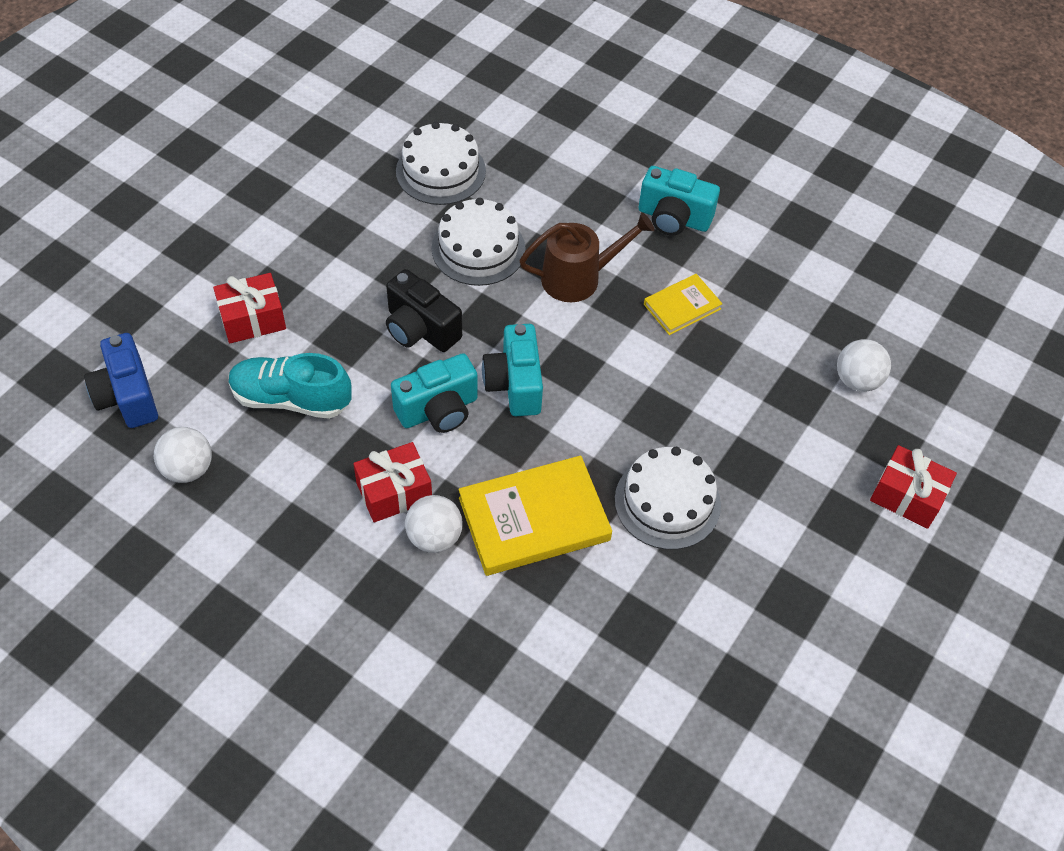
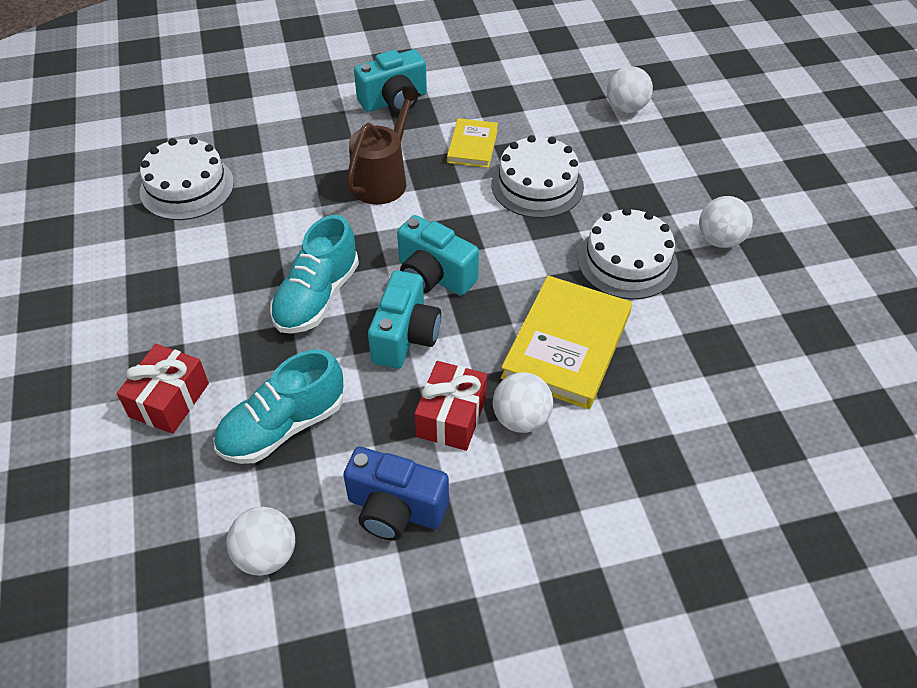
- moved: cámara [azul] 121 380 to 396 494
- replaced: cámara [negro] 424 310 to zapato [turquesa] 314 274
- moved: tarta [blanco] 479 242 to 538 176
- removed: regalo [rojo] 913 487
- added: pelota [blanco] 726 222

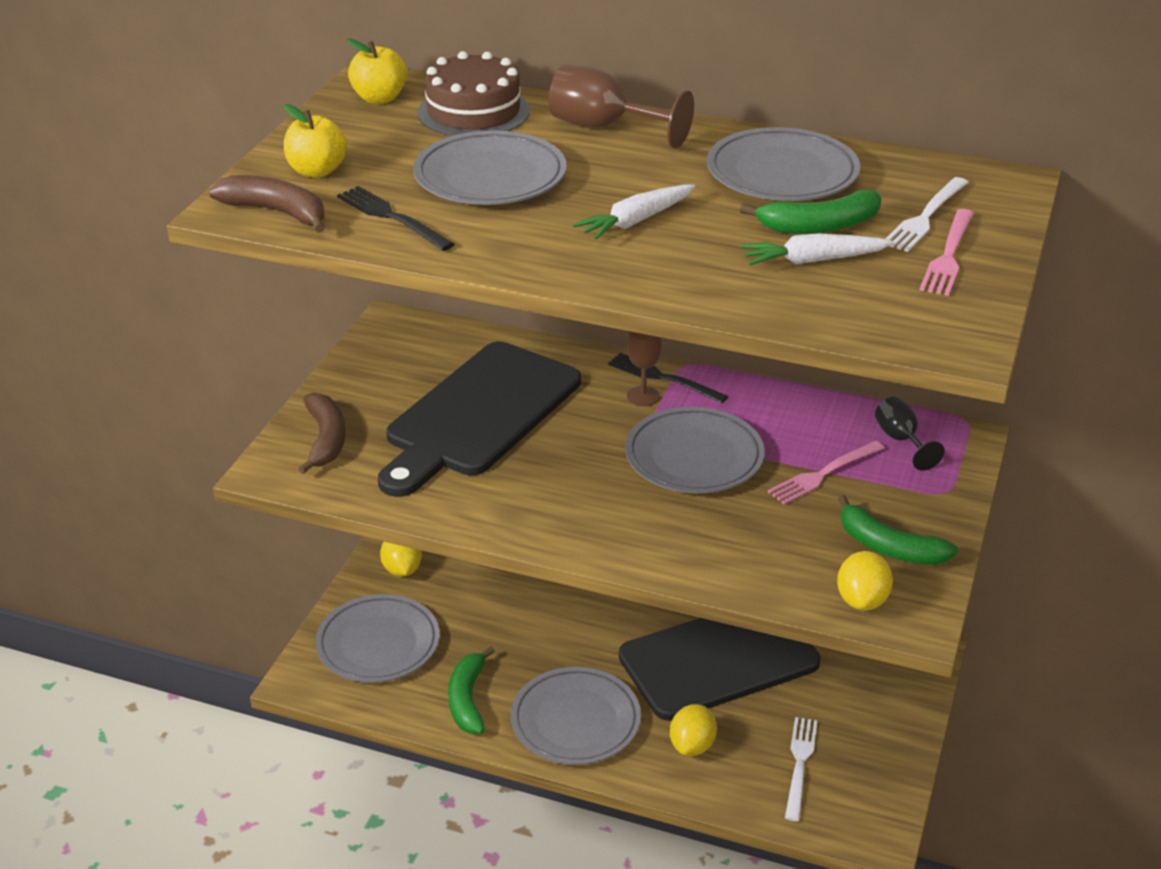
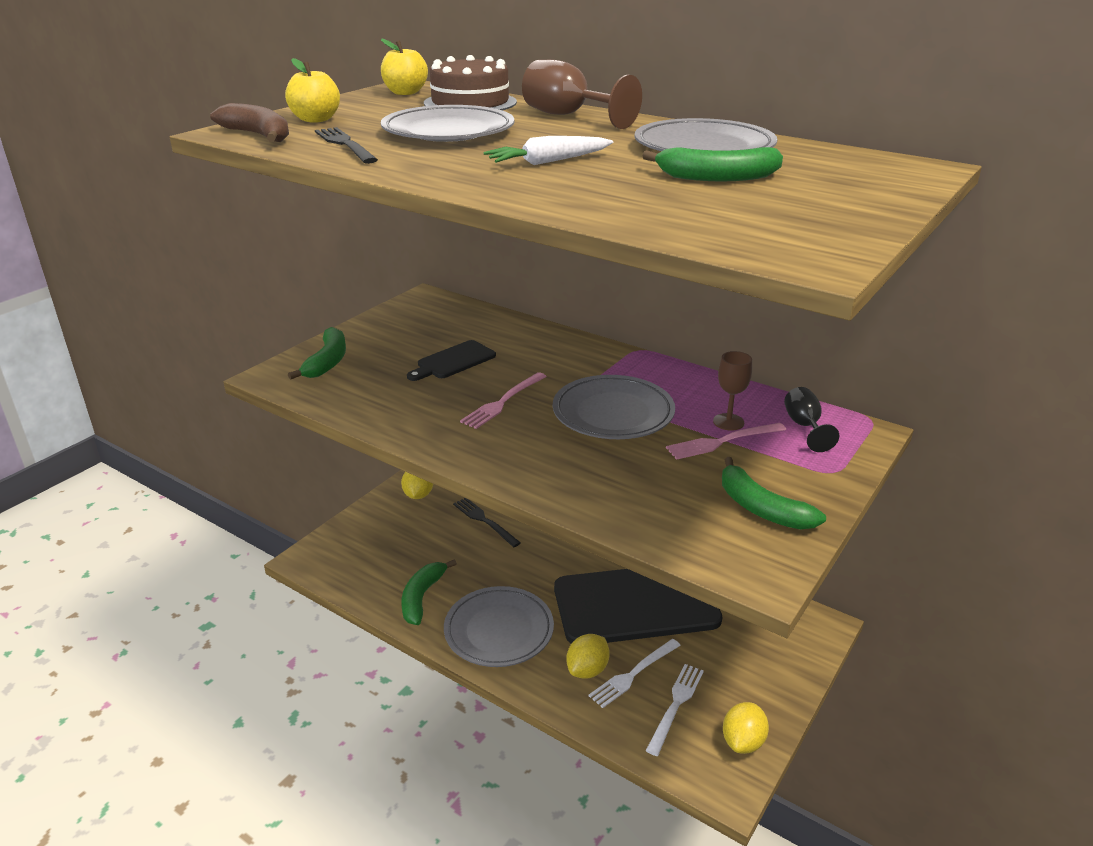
- recoloured: plátano [marrón] 322 433 to plátano [verde] 317 353
- removed: plato [gris] 377 638
- resized: tabla de cortar [negro] 479 419 = 451 360 x0.45
- moved: tenedor [negro] 668 378 to 487 522
- moved: copa [marrón] 644 368 to 732 391
- removed: zanahoria [blanco] 817 249
- moved: limón [amarillo] 865 581 to 746 728
- moved: tenedor [blanco] 927 214 to 634 673
- moved: tenedor [rosa] 947 252 to 503 400

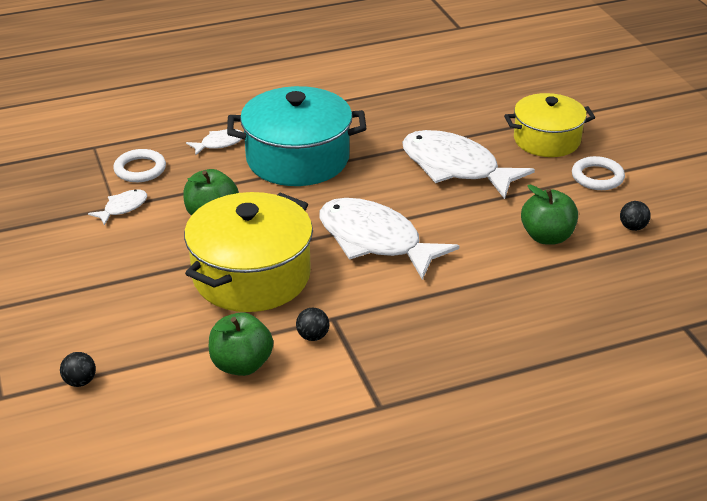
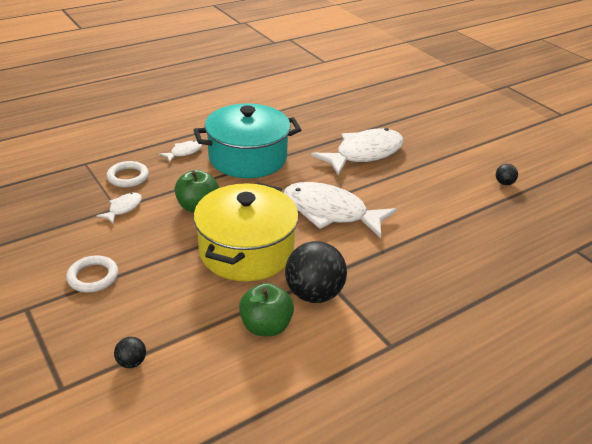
- resized: pelota [negro] 312 324 = 316 272 x2.23
- turned: pez [blanco] 468 164 = 357 151 120 degrees clockwise
- removed: olla [amarillo] 549 125
- removed: manzana [verde] 549 214
- moved: anillo [blanco] 598 173 to 92 274

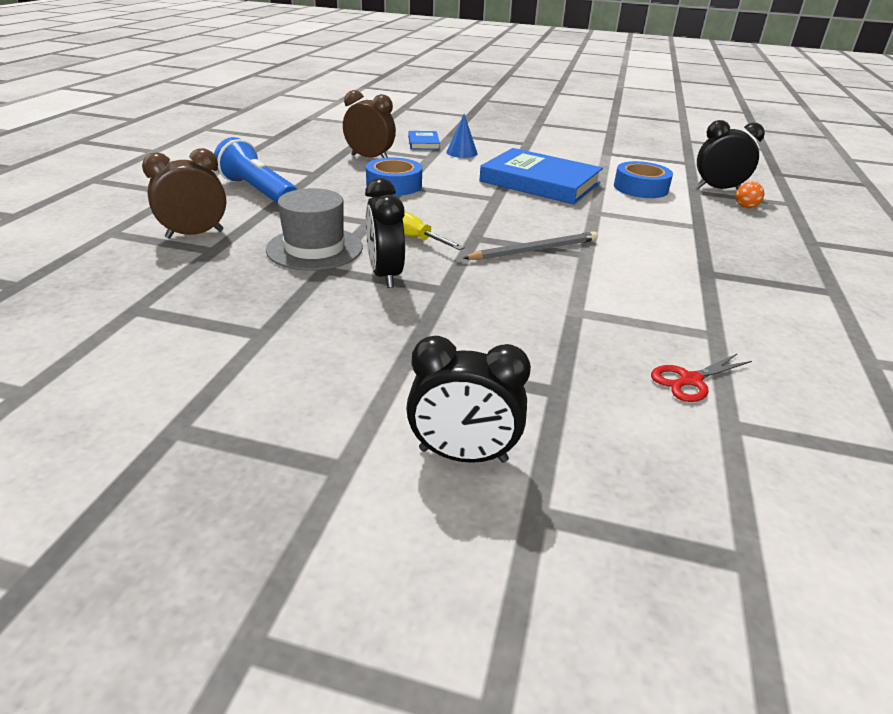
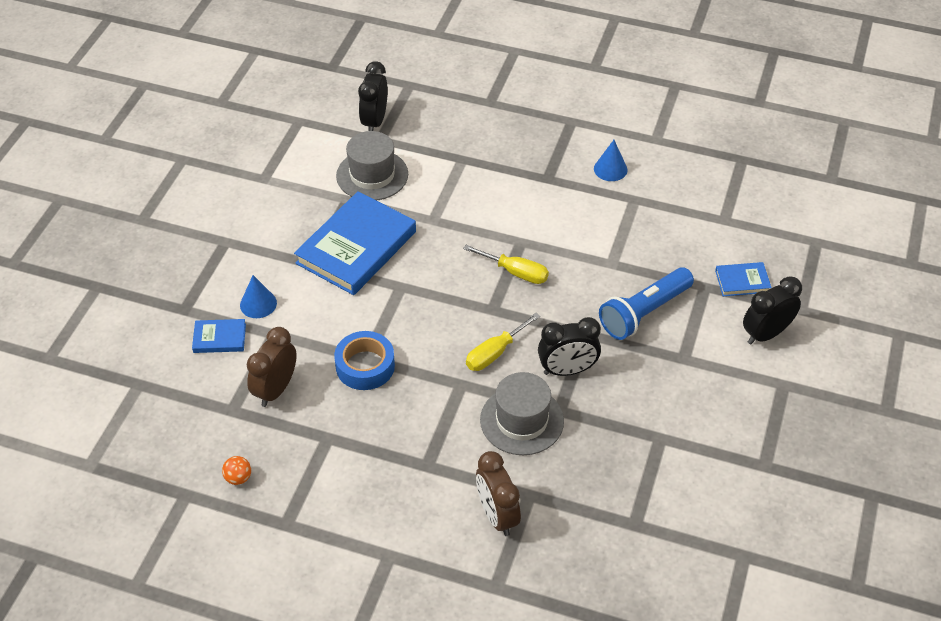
- moved: lámpara de mano [azul] 256 170 to 646 303
- turned: despertador [negro] 468 399 = 772 310 135 degrees counterclockwise
- replaced: lápiz [gris] 530 245 to destornillador [amarillo] 506 264
- replaced: cinta adhesiva [azul] 643 179 to sombrero [gris] 372 165
- removed: tijeras [rojo] 701 377
- moved: pelota [naranja] 750 195 to 236 470
- added: cono [azul] 611 160
- added: libro [azul] 743 279

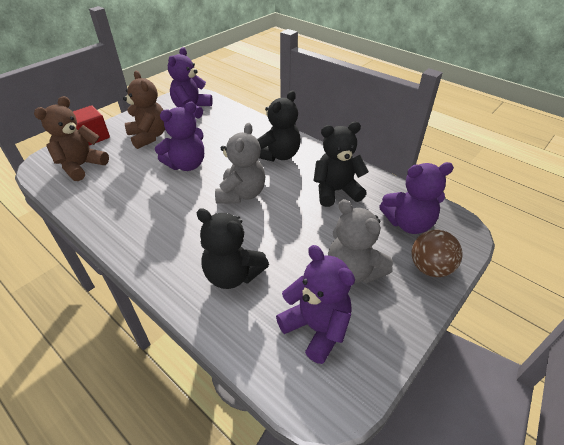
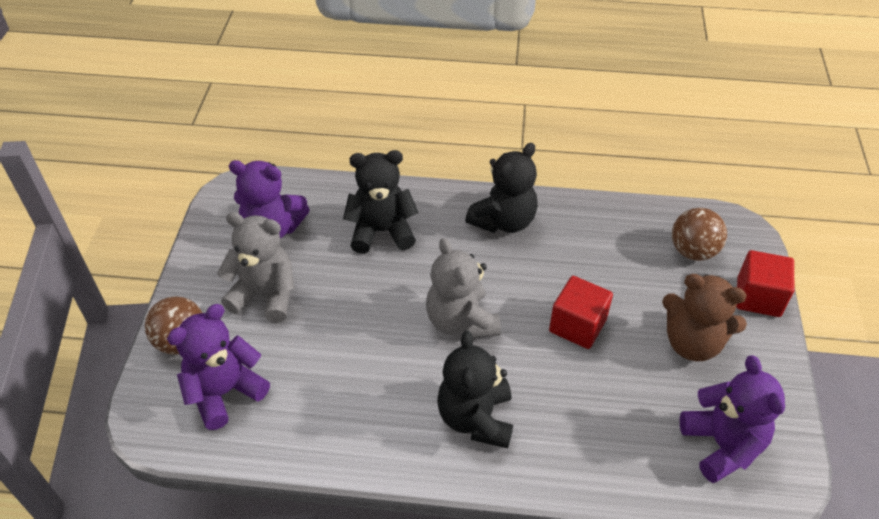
- replaced: osito [marrón] 71 138 to pelota [marrón] 699 234
- replaced: osito [morado] 179 136 to cubo [rojo] 581 312
- moved: osito [negro] 341 164 to 501 188

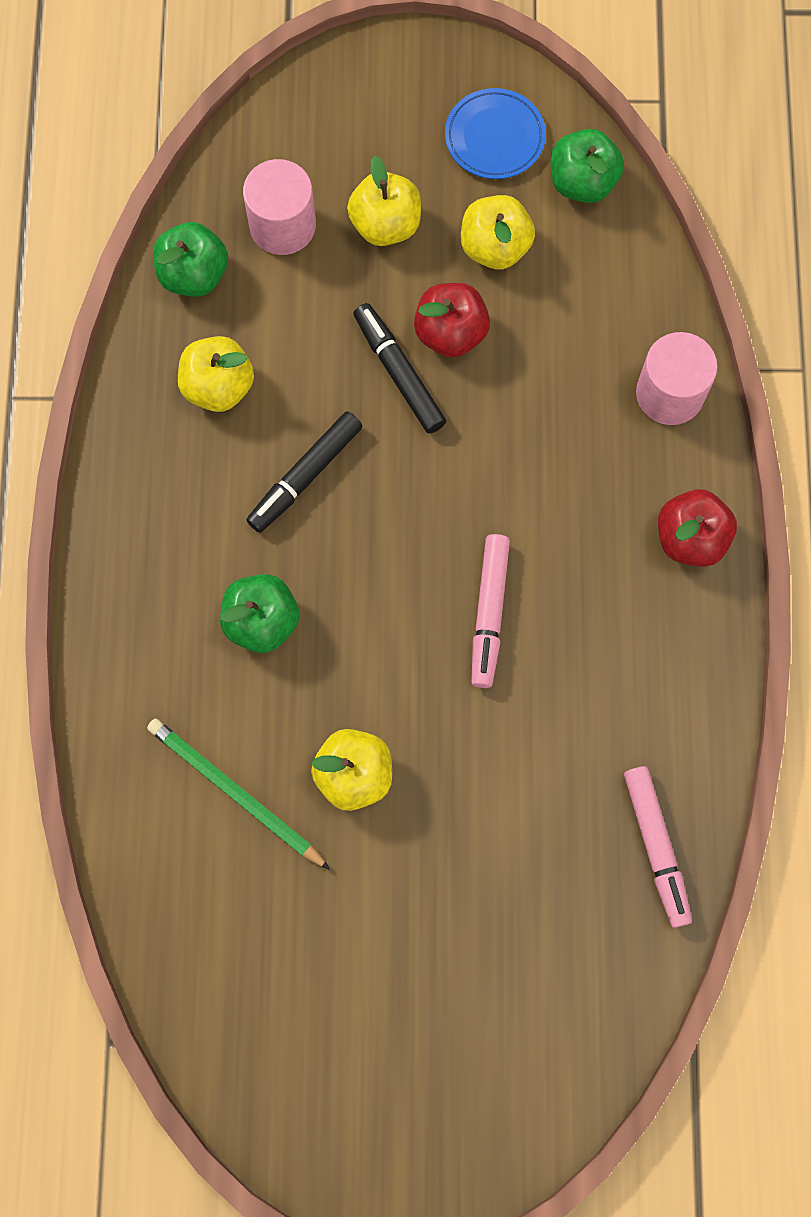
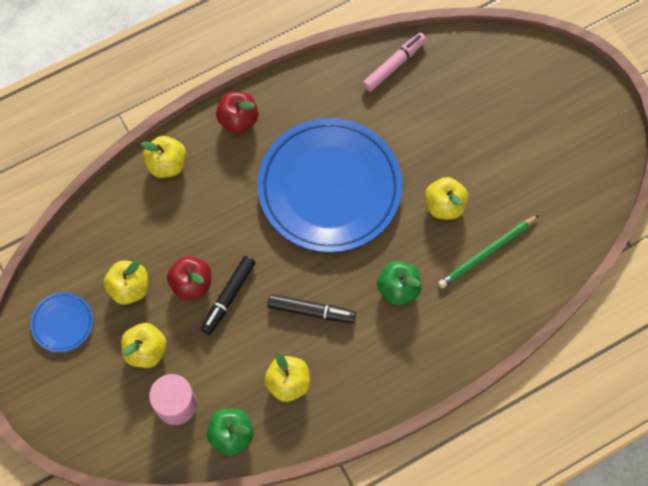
- turned: lápiz [verde] 238 794 = 488 251 45 degrees clockwise
- replaced: rotulador [rosa] 490 611 to plato [azul] 330 185
- removed: manzana [verde] 587 166
- replaced: cilindro [rosa] 676 378 to manzana [amarillo] 163 157

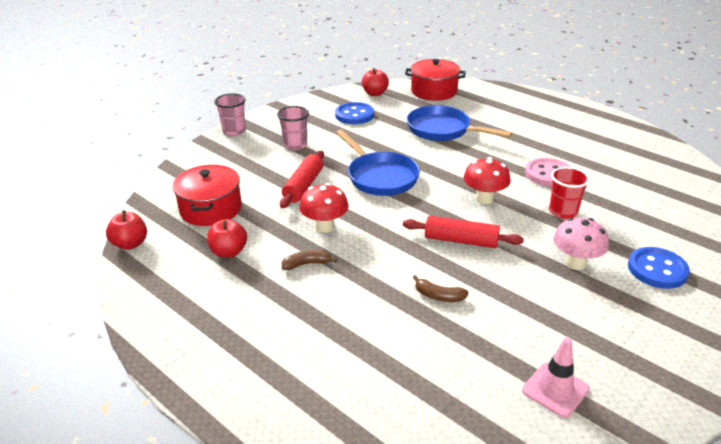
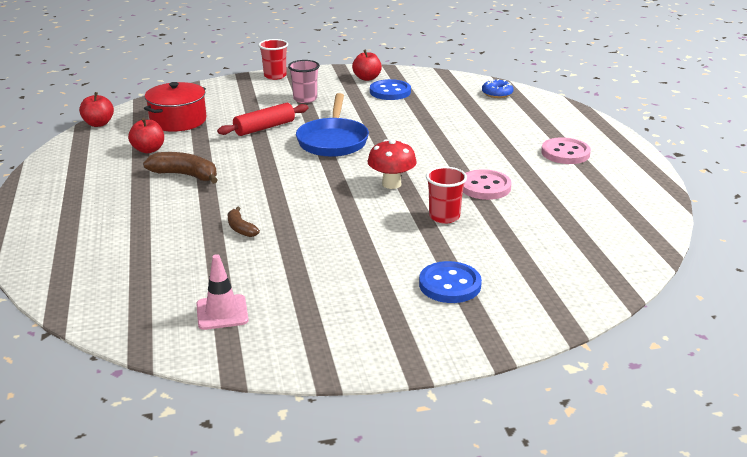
- recoloured: vaso [rosa] 230 114 to vaso [rojo] 273 59
- resized: plátano [marrón] 309 260 = 180 168 x1.70
- removed: seta [rojo] 324 208
- moved: manzana [rojo] 375 82 to 367 65
- removed: rodillo [rojo] 463 232
- replaced: olla [rojo] 435 80 to rosquilla [azul] 498 88
- removed: sartén [azul] 459 123
- removed: seta [rosa] 581 244
- added: botón [rosa] 566 150

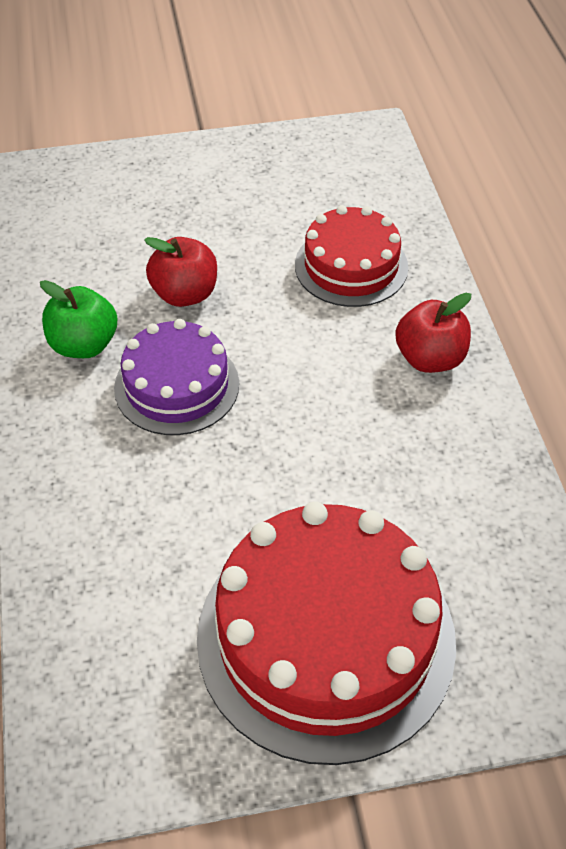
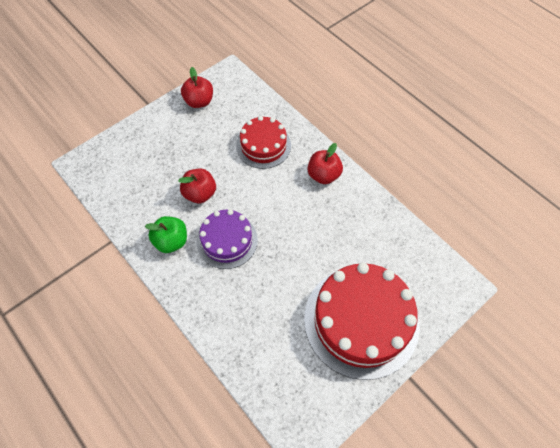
- added: manzana [rojo] 197 87

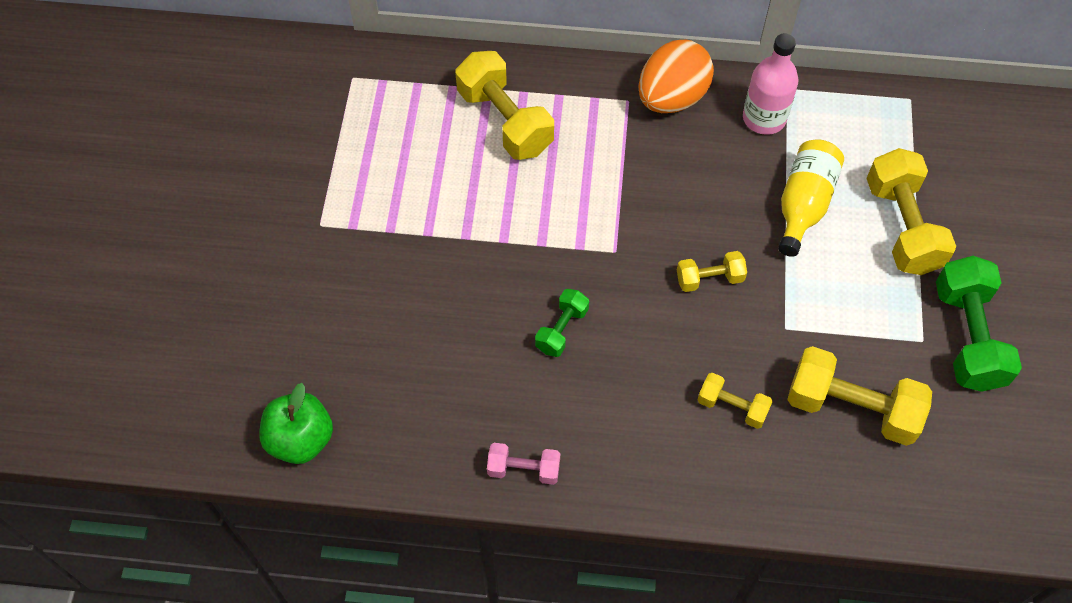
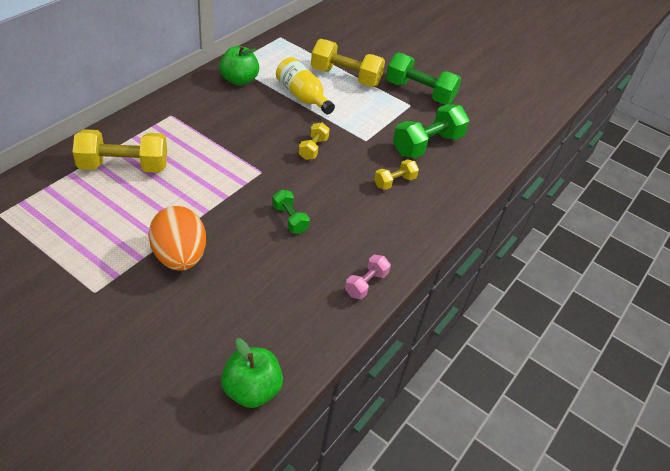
- moved: huevo [naranja] 676 76 to 177 238
- replaced: botella [rosa] 771 84 to manzana [verde] 239 66
- recoloured: mancuerna [amarillo] 859 396 to mancuerna [verde] 431 131

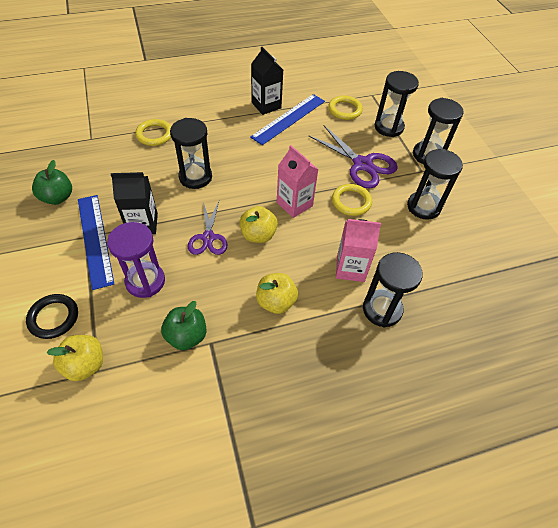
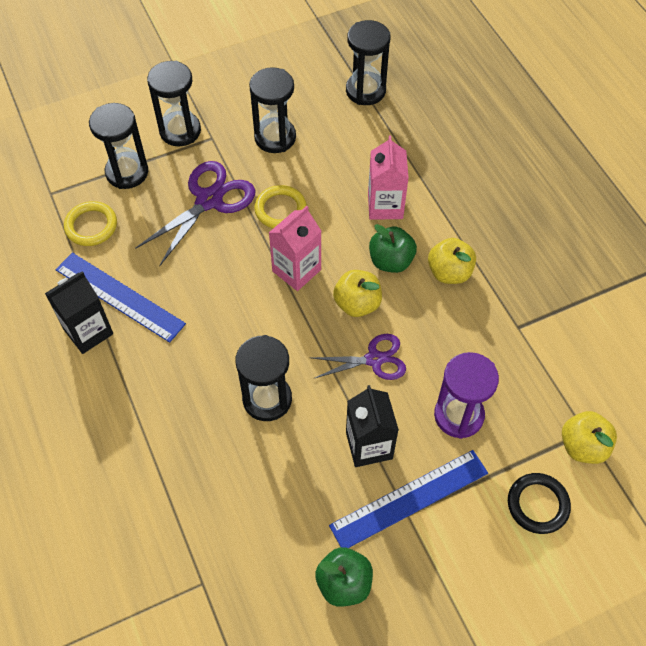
- removed: anillo [amarillo] 153 132
- moved: manzana [verde] 184 325 to 393 248
- moved: reloj de arena [negro] 393 290 to 368 62

